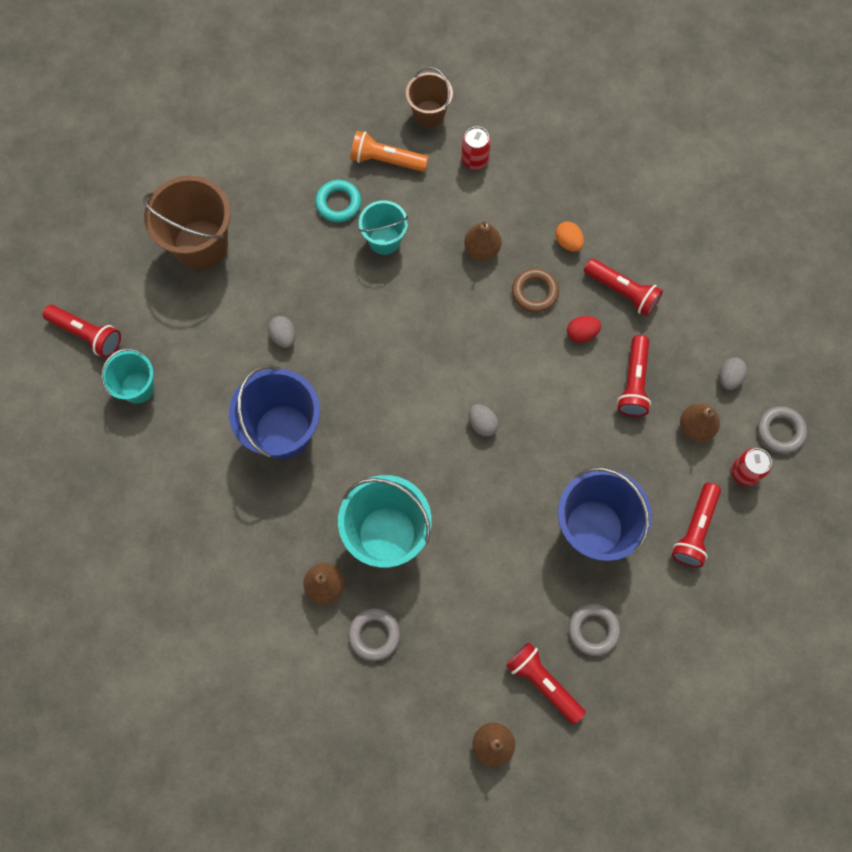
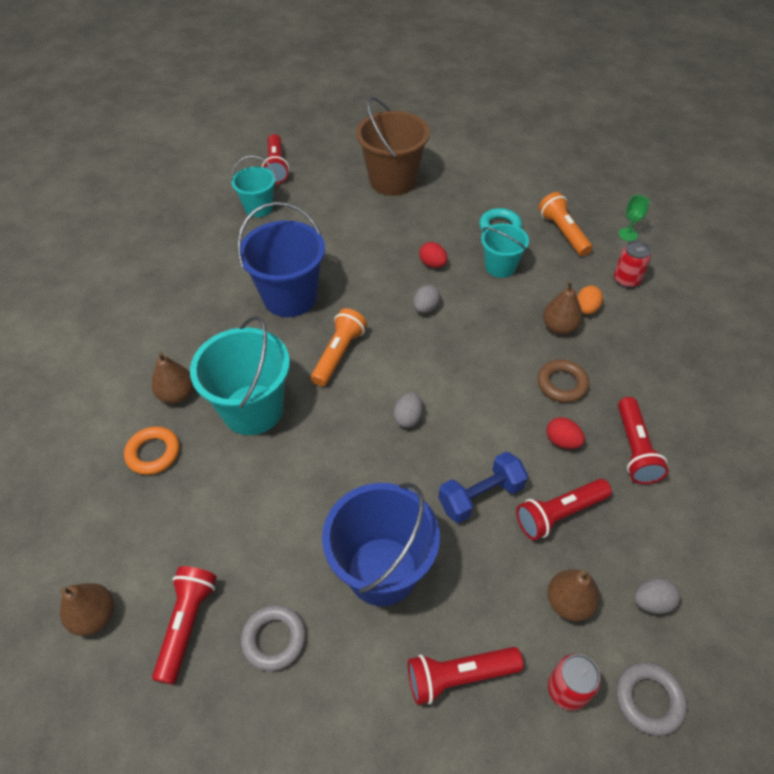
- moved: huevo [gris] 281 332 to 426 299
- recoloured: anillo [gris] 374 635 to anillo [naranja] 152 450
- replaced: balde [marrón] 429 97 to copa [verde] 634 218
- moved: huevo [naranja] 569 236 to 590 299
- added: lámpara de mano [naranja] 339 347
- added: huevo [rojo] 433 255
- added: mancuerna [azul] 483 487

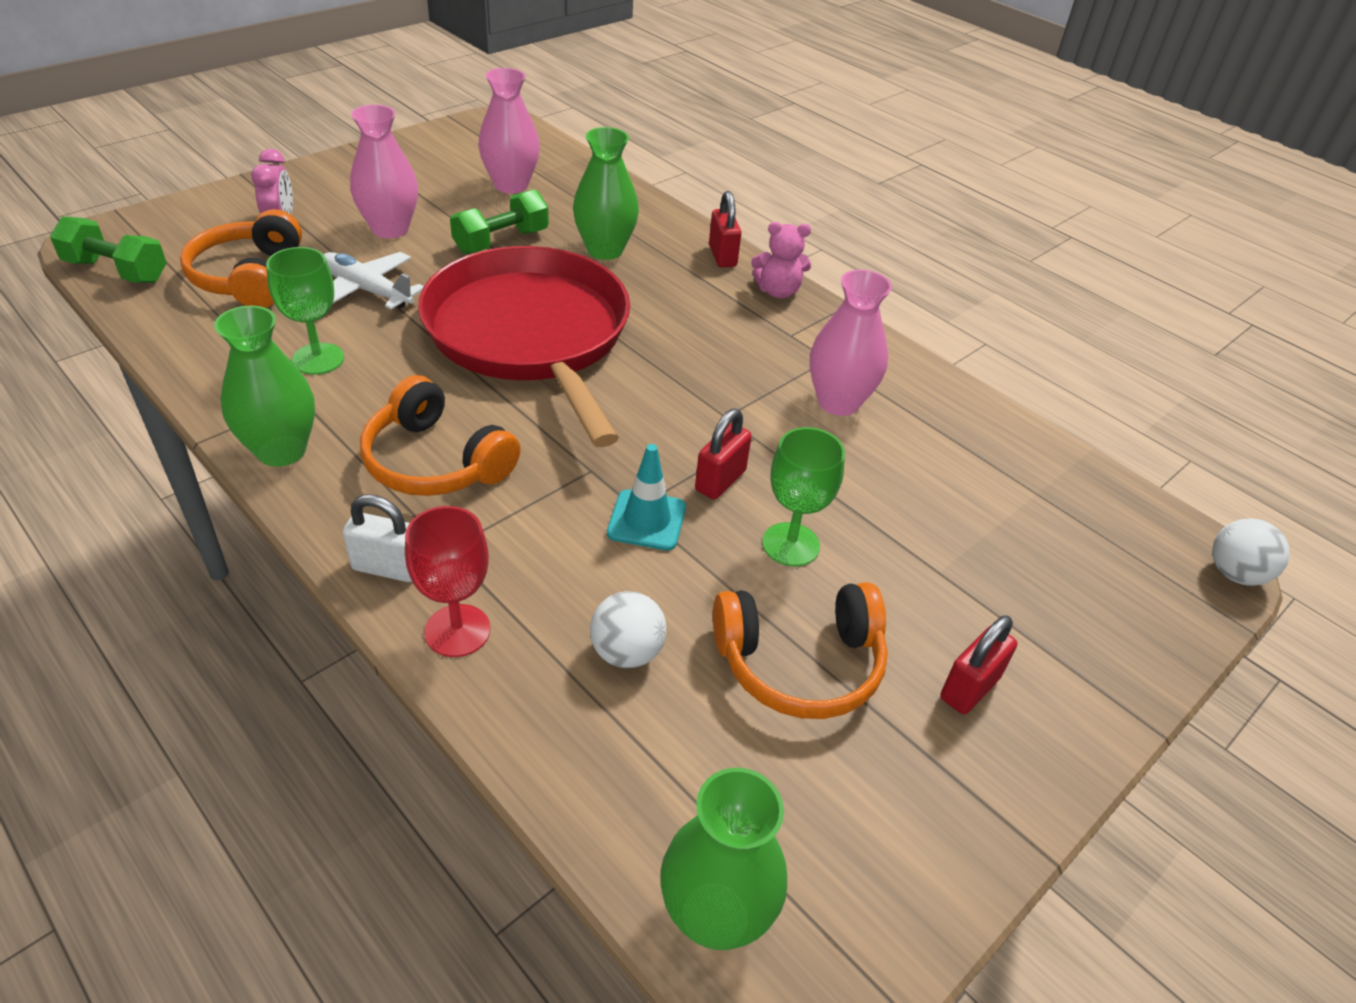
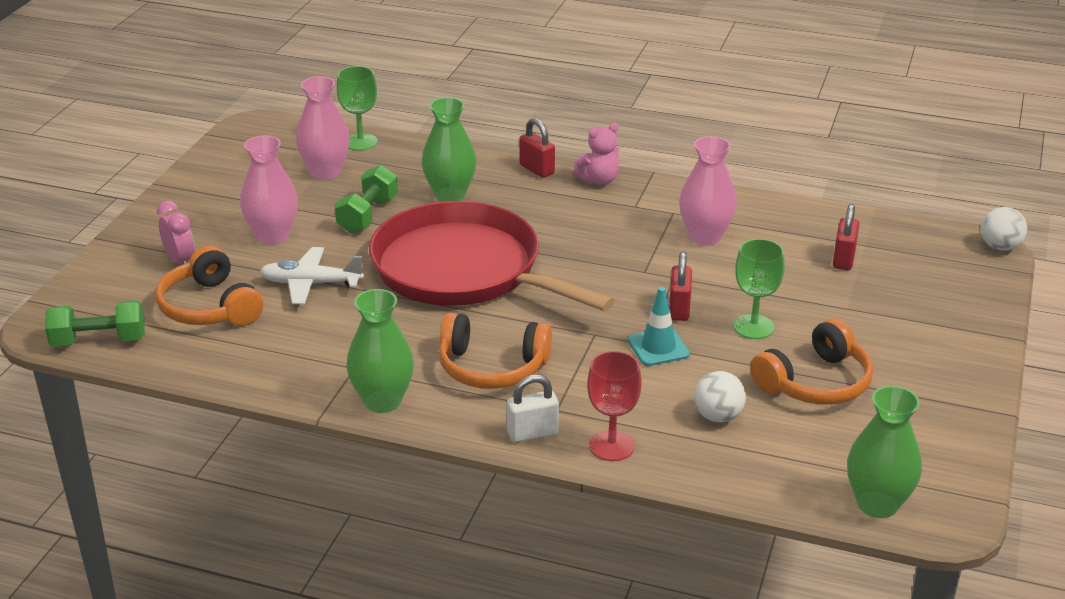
- moved: copa [verde] 305 311 to 357 108
- moved: candado [rojo] 978 665 to 846 237

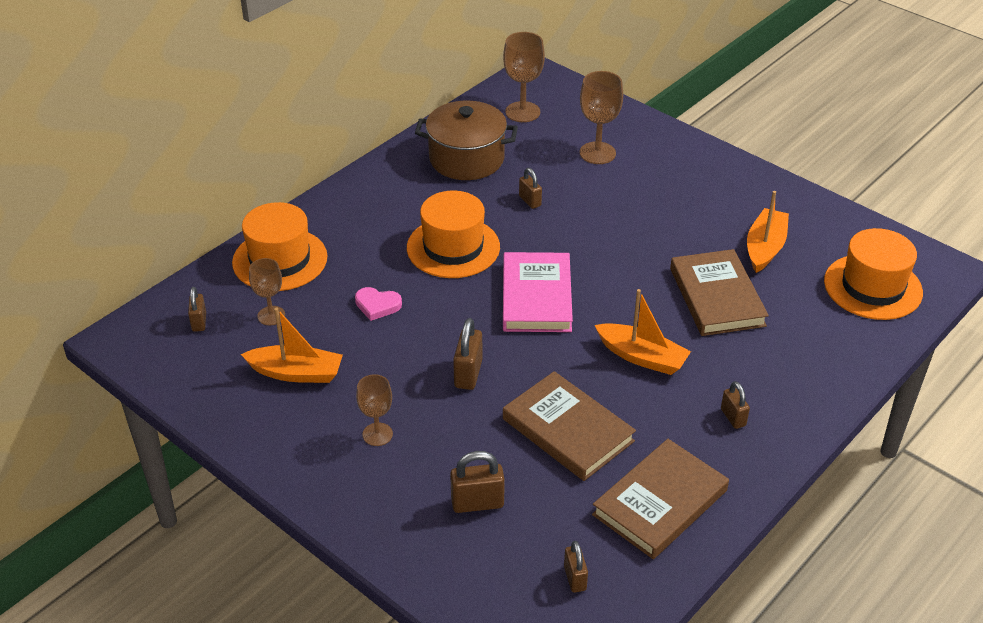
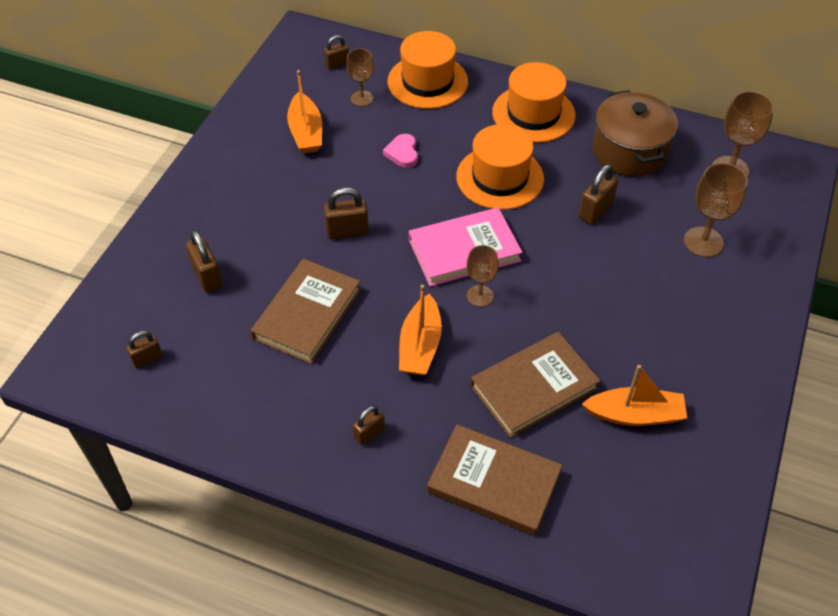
- moved: copa [marrón] 374 410 to 482 276
- resized: candado [marrón] 530 188 = 598 194 x1.53
- moved: libro [marrón] 660 499 to 494 480
- moved: sombrero [naranja] 873 274 to 533 102

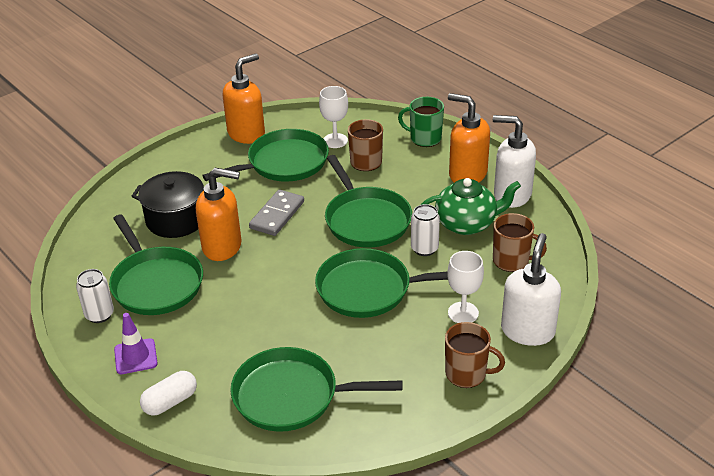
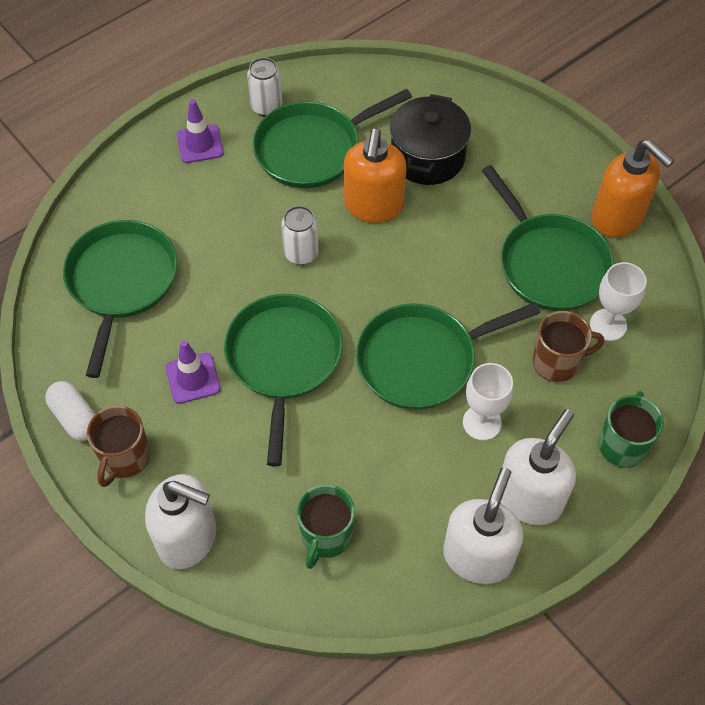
- moved: cápsula [blanco] 168 393 to 70 411
- removed: ficha de dominó [gris] 276 212
- moved: lata [blanco] 425 230 to 300 235
- removed: tetera [verde] 471 206
- moved: copa [blanco] 465 287 to 488 402
- recoloured: dispensador de jabón [naranja] 469 138 to dispensador de jabón [blanco] 538 467
- recoloured: taza [marrón] 520 242 to taza [verde] 326 526
- added: cono de tráfico [morado] 193 372

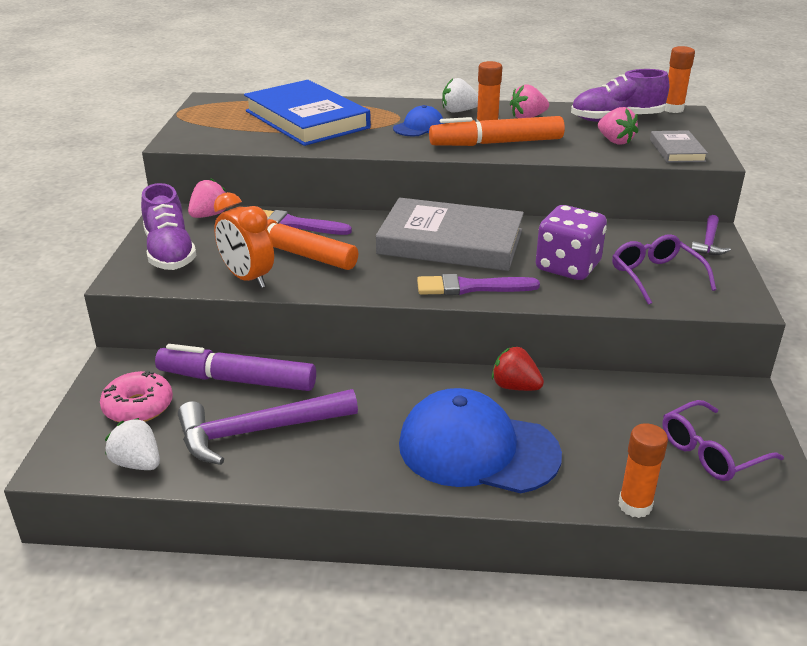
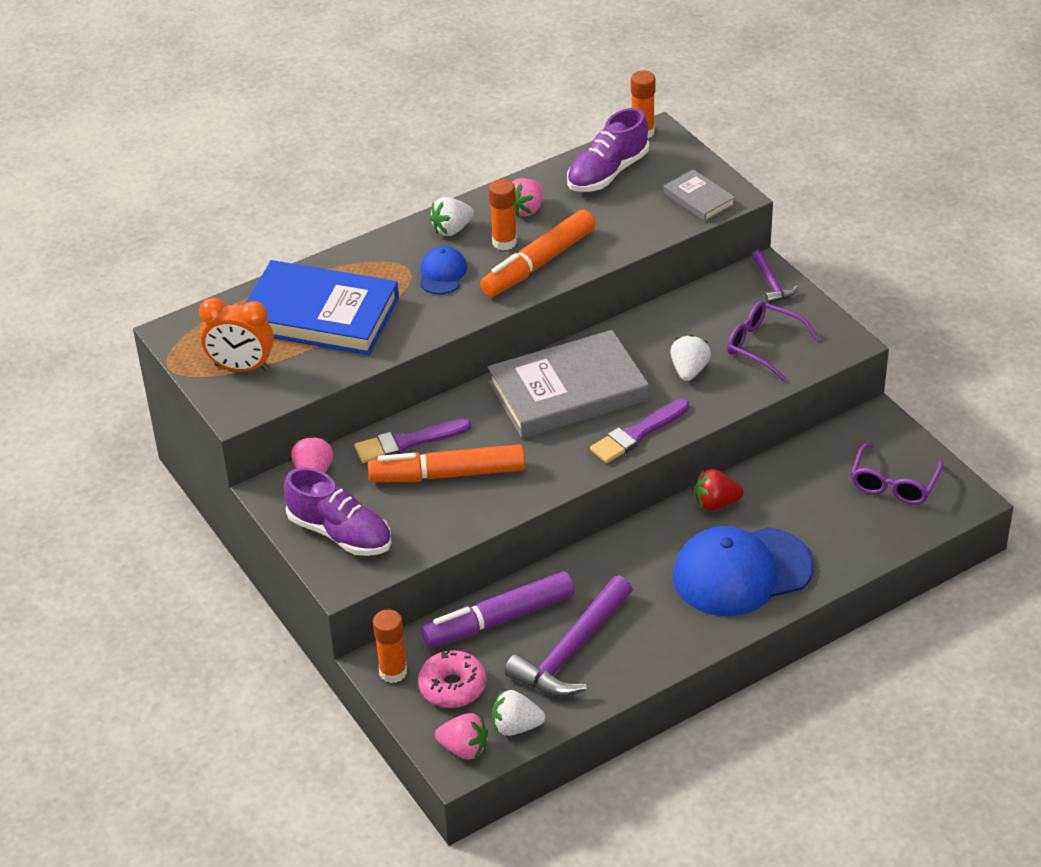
- moved: despertador [naranja] 244 240 to 236 334
- replaced: dado [morado] 571 242 to fresa [blanco] 690 357
- moved: fresa [rosa] 618 126 to 461 736
- moved: barra de pegamento [naranja] 643 470 to 390 646

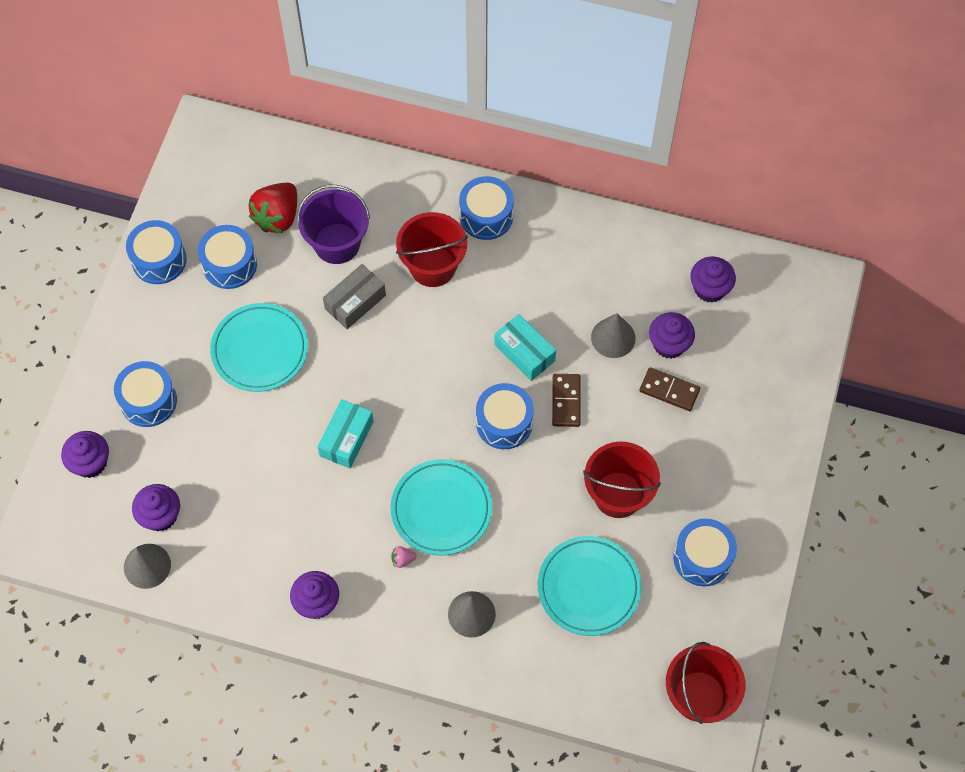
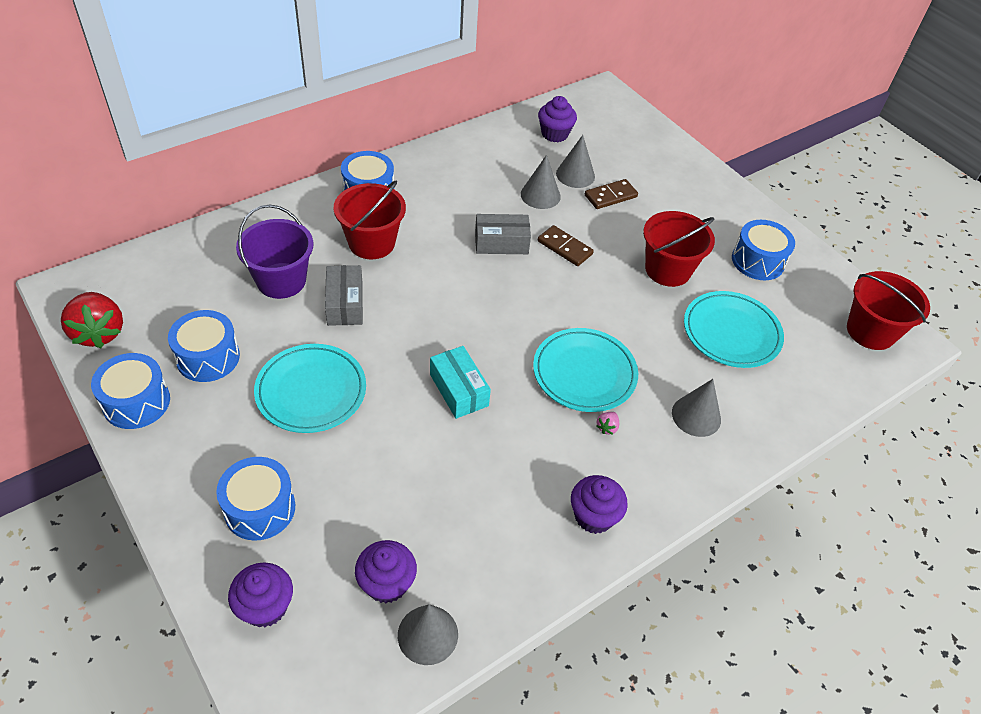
- moved: fresa [rojo] 273 208 to 92 320
- removed: tambor [azul] 505 416
- recoloured: caja [turquesa] 525 347 to caja [gris] 503 234
- replaced: magdalena [morado] 672 335 to cono [gris] 575 161

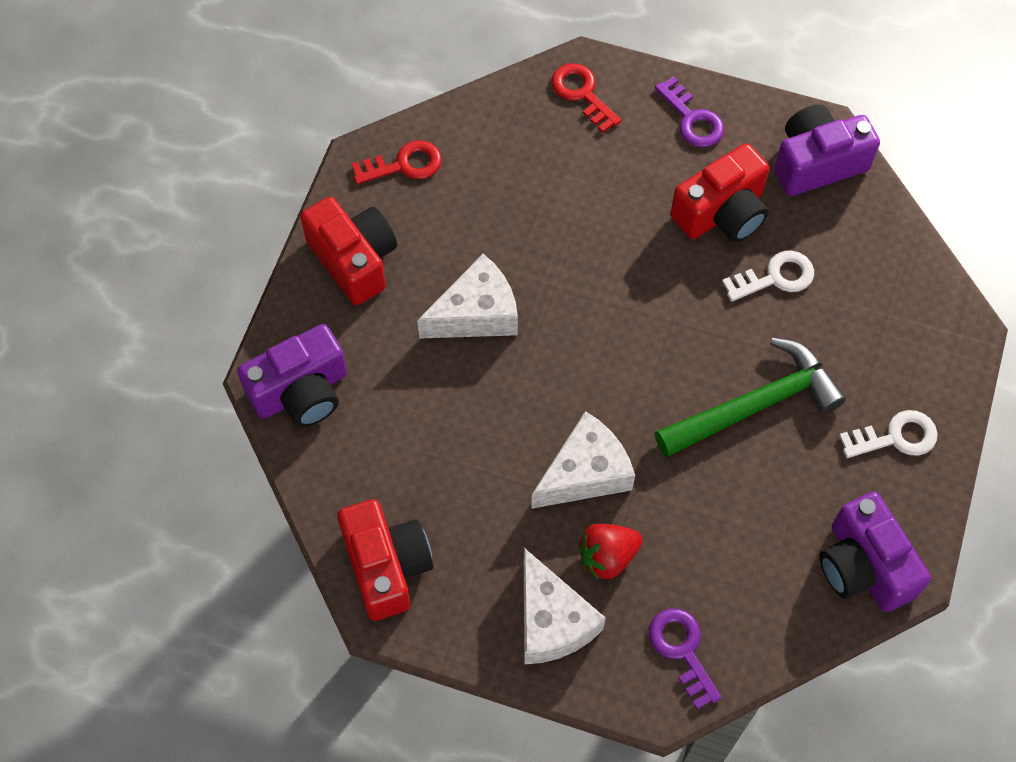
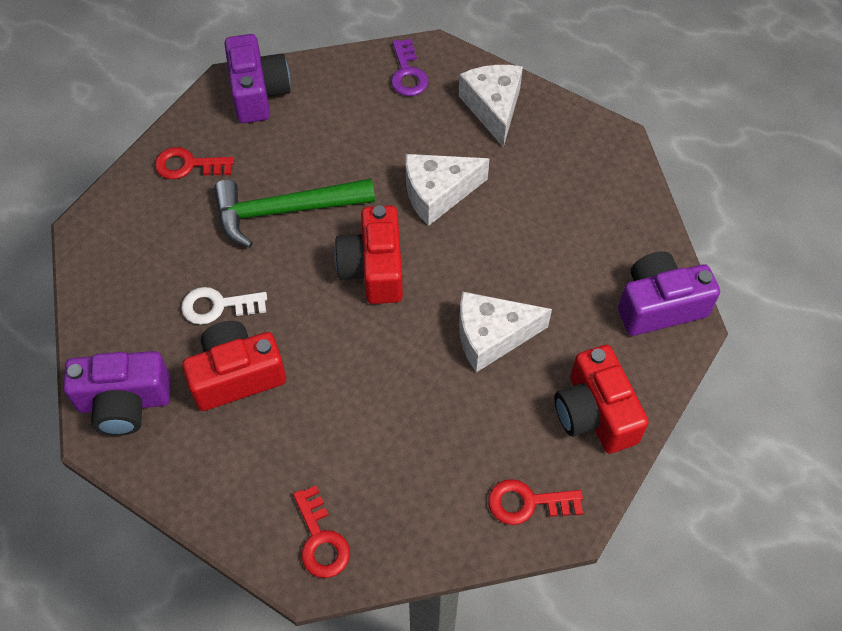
- moved: cámara [rojo] 385 560 to 368 254
- removed: fresa [rojo] 610 552
- removed: llave [morado] 689 111
- recoloured: llave [blanco] 888 434 to llave [rojo] 194 163

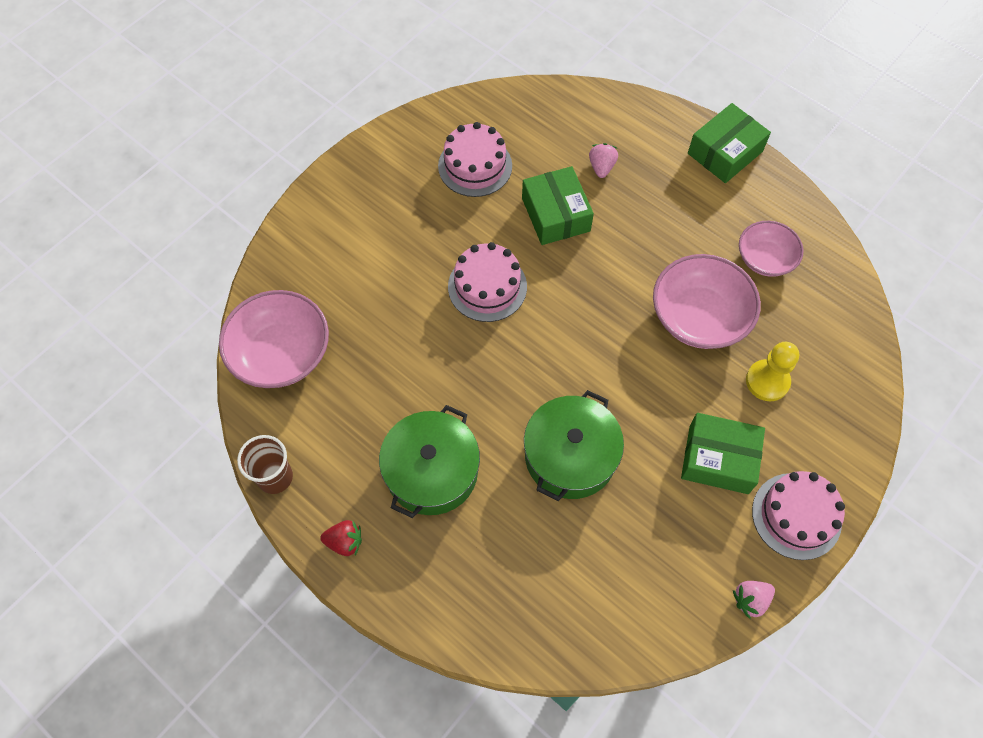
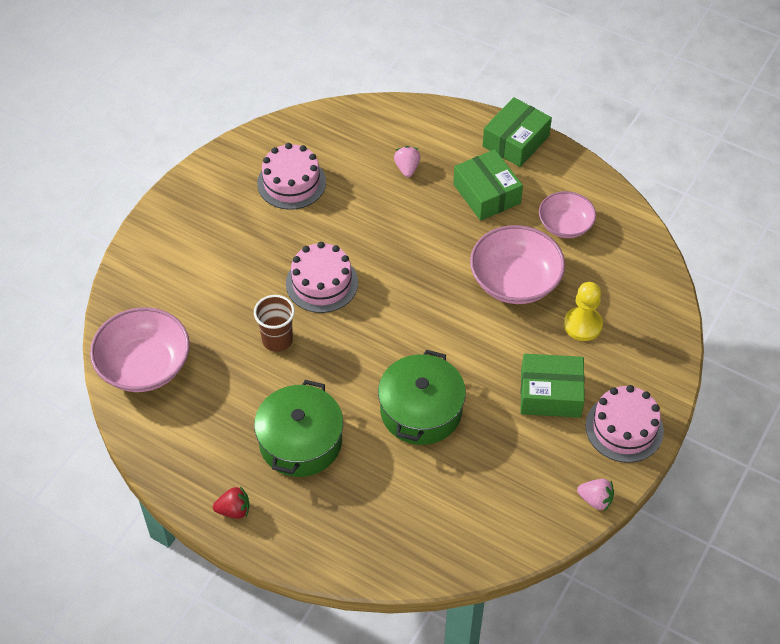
- moved: vaso [marrón] 265 464 to 274 323
- moved: caja [verde] 558 205 to 488 185
- turned: fresa [rosa] 754 600 = 595 495 120 degrees counterclockwise

